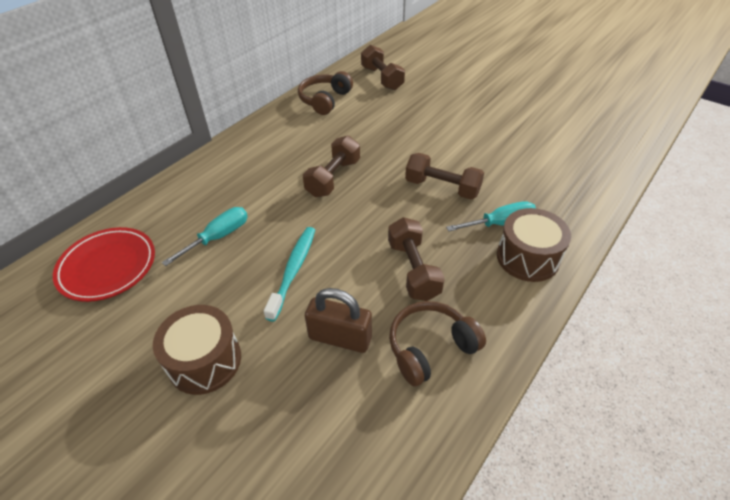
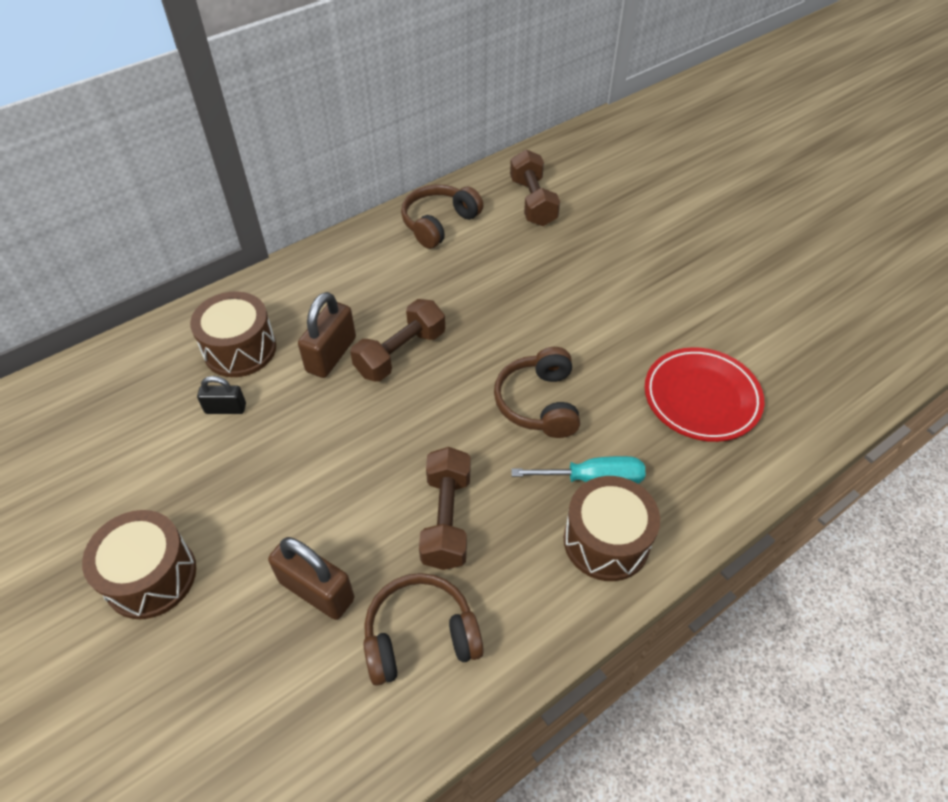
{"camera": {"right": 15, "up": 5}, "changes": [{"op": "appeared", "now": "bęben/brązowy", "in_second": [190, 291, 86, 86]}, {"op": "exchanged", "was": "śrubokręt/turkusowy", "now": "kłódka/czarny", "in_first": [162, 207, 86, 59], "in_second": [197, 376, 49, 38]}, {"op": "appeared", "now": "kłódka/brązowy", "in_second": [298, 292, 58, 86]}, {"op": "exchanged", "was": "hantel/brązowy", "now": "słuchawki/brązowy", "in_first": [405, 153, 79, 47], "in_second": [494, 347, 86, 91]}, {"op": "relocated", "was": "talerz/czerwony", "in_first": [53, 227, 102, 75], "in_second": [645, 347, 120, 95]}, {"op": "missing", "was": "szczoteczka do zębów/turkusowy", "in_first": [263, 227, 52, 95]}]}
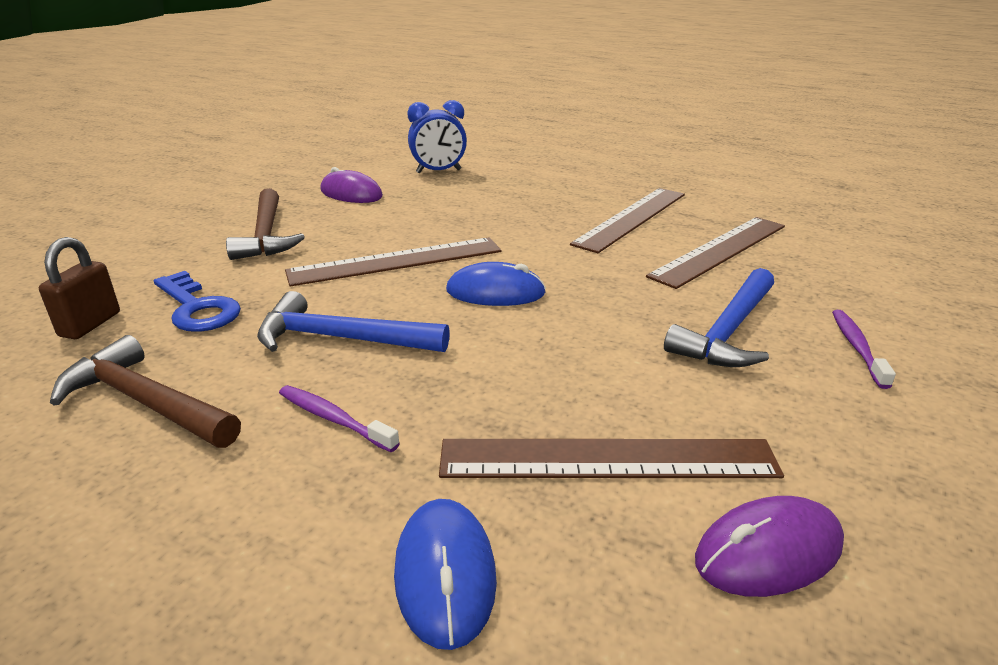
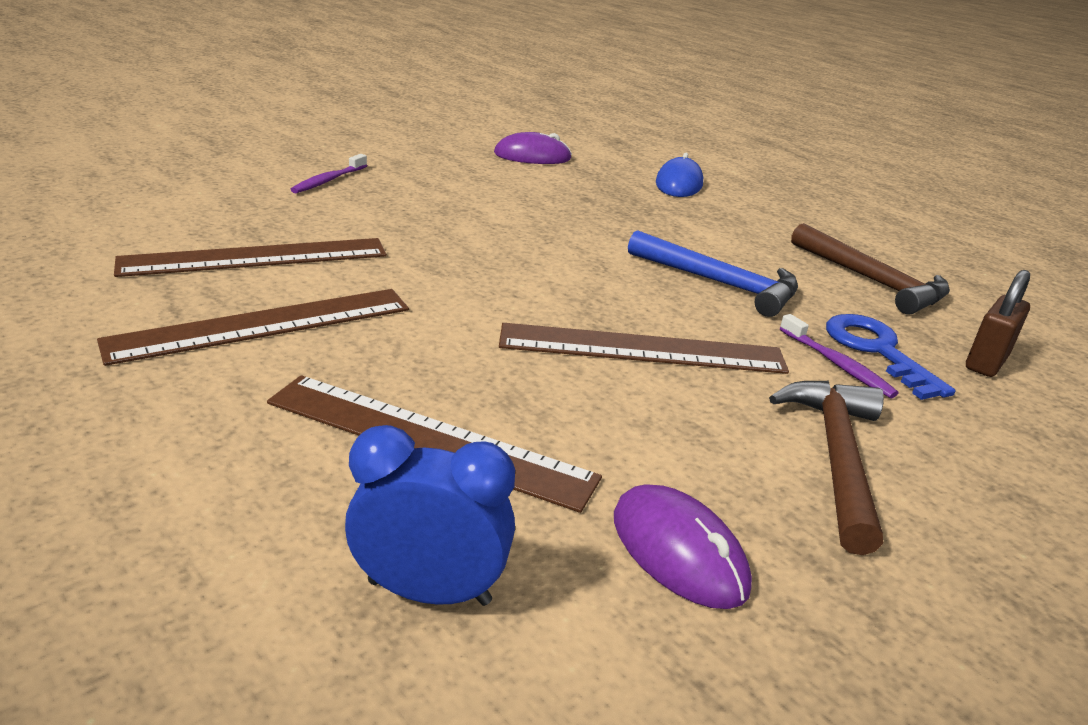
{"camera": {"right": -160, "up": 0}, "changes": [{"op": "relocated", "was": "linijka/brązowy", "in_first": [439, 439, 345, 39], "in_second": [267, 375, 335, 138]}, {"op": "relocated", "was": "szczoteczka do zębów/fioletowy", "in_first": [279, 385, 121, 67], "in_second": [780, 314, 119, 84]}, {"op": "missing", "was": "myszka/niebieski", "in_first": [446, 262, 100, 44]}, {"op": "missing", "was": "młotek/niebieski", "in_first": [664, 268, 110, 99]}]}
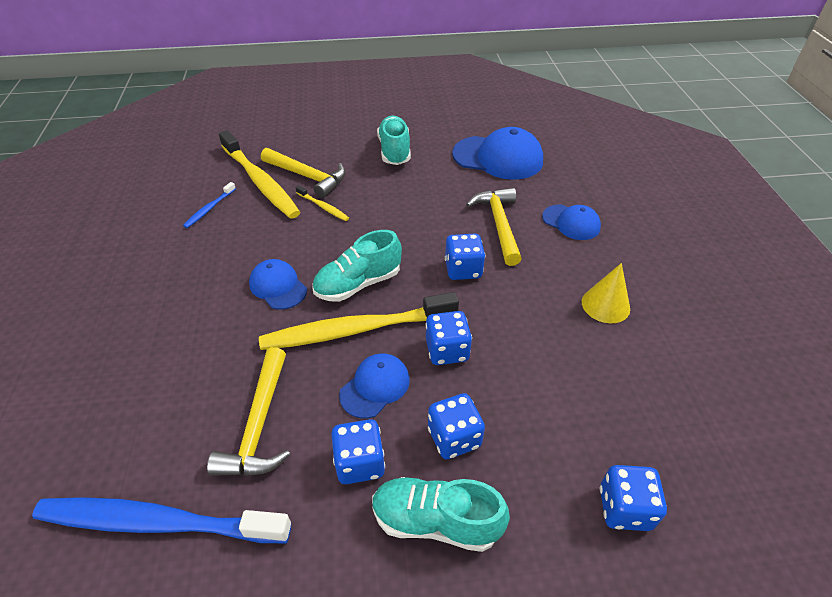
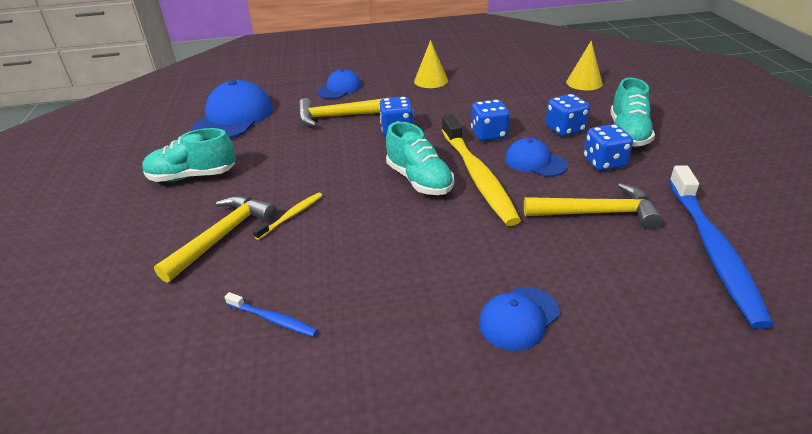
{"camera": {"right": -90, "up": -10}, "changes": [{"op": "relocated", "was": "czapka/niebieski", "in_first": [249, 259, 58, 51], "in_second": [479, 287, 81, 64]}, {"op": "exchanged", "was": "kostka do gry/niebieski", "now": "stożek/żółty", "in_first": [600, 465, 67, 66], "in_second": [566, 41, 37, 49]}, {"op": "missing", "was": "szczoteczka do zębów/żółty", "in_first": [219, 130, 81, 89]}]}
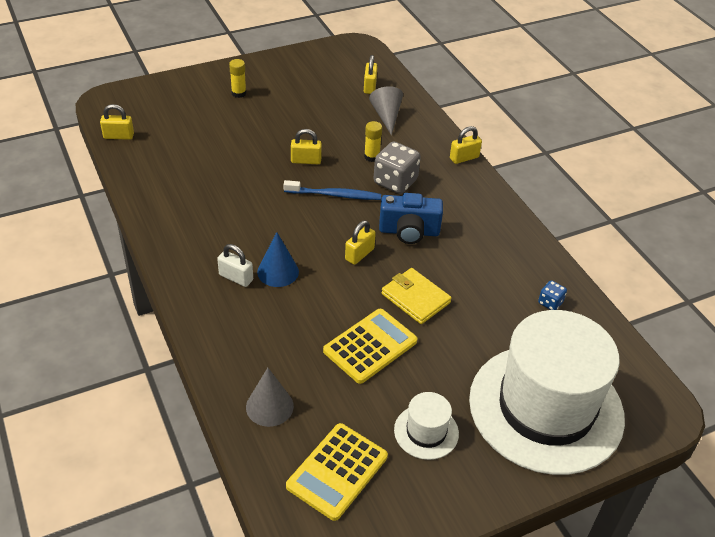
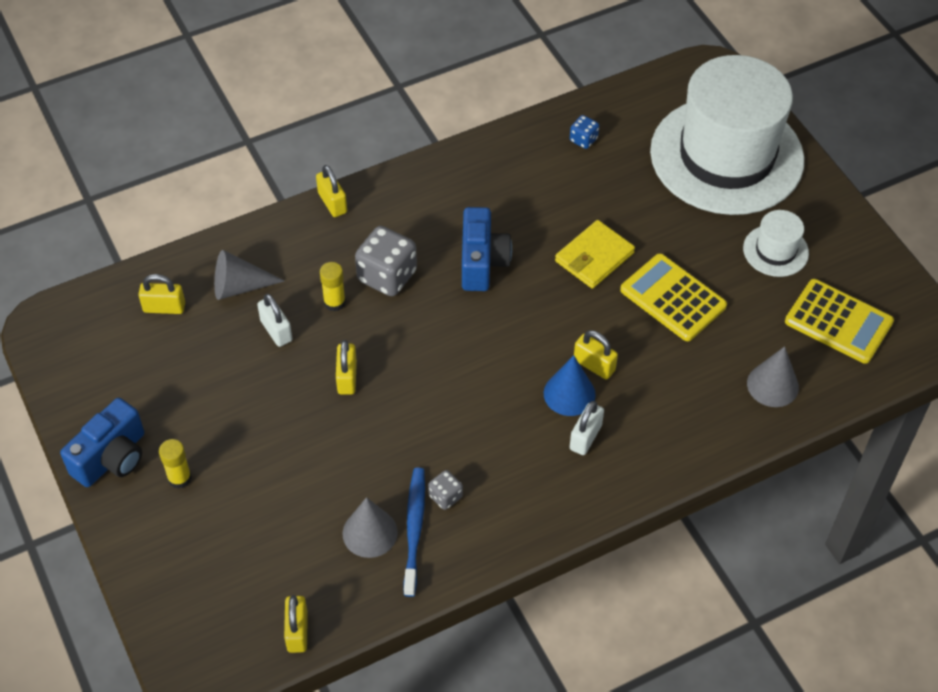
{"camera": {"right": -90, "up": 10}, "changes": [{"op": "appeared", "now": "aparat fotograficzny/niebieski", "in_second": [60, 398, 84, 89]}, {"op": "appeared", "now": "kłódka/biały", "in_second": [257, 294, 35, 53]}, {"op": "appeared", "now": "stożek/szary", "in_second": [343, 497, 55, 61]}, {"op": "relocated", "was": "szczoteczka do zębów/niebieski", "in_first": [284, 180, 97, 20], "in_second": [403, 468, 22, 129]}, {"op": "appeared", "now": "kostka do gry/szary", "in_second": [428, 470, 35, 40]}, {"op": "relocated", "was": "kłódka/żółty", "in_first": [345, 220, 31, 45], "in_second": [574, 330, 44, 49]}]}
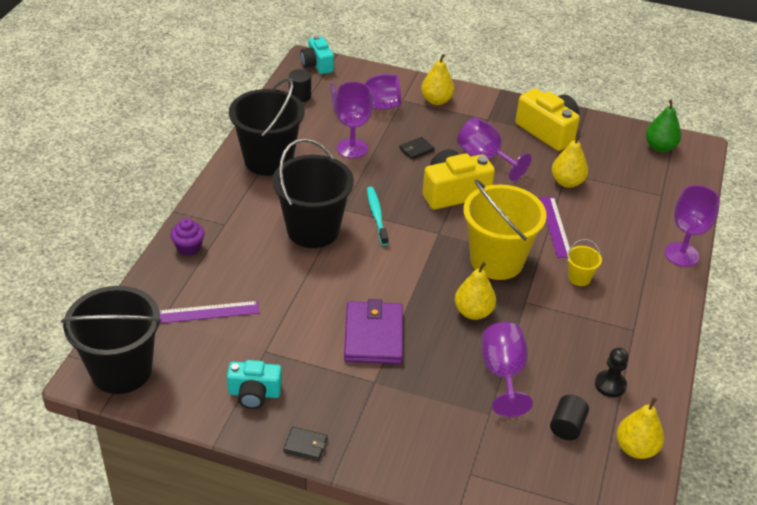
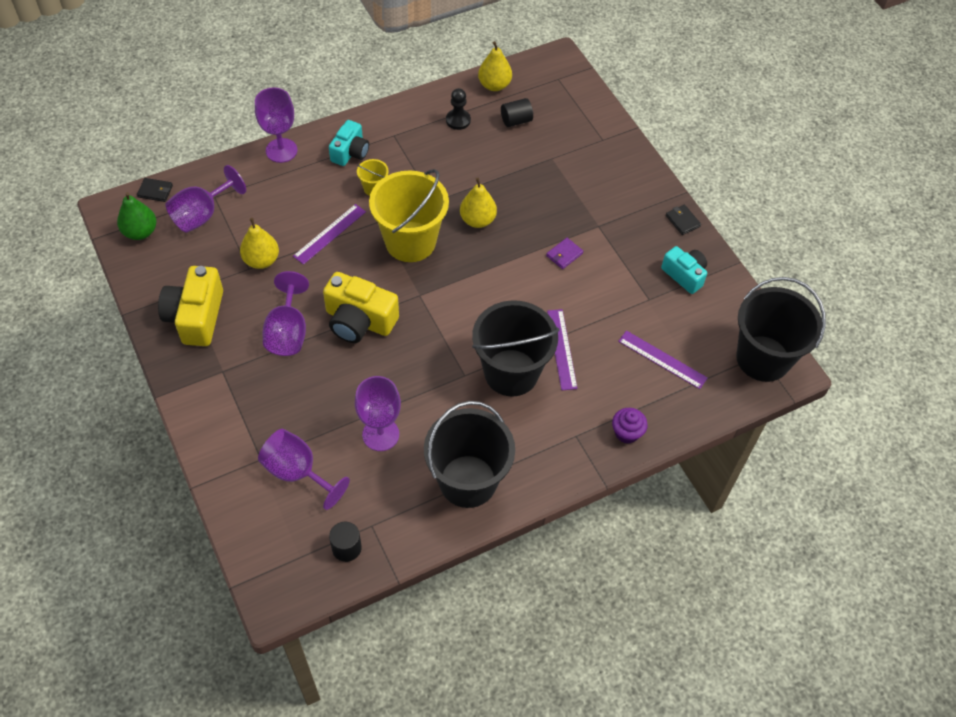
{"camera": {"right": -135, "up": 15}, "changes": [{"op": "relocated", "was": "portfel/czarny", "in_first": [399, 137, 35, 23], "in_second": [137, 178, 36, 24]}, {"op": "relocated", "was": "kielich/fioletowy", "in_first": [481, 322, 52, 95], "in_second": [166, 165, 80, 68]}, {"op": "relocated", "was": "aparat fotograficzny/turkusowy", "in_first": [300, 35, 34, 39], "in_second": [329, 120, 40, 46]}, {"op": "size", "was": "portfel/fioletowy", "in_first": [344, 299, 59, 65], "in_second": [546, 238, 37, 31], "ratio": 0.47}, {"op": "appeared", "now": "linijka/fioletowy", "in_second": [547, 309, 31, 81]}, {"op": "missing", "was": "szczoteczka do zębów/turkusowy", "in_first": [367, 187, 21, 59]}, {"op": "missing", "was": "gruszka/żółty", "in_first": [421, 54, 34, 51]}]}
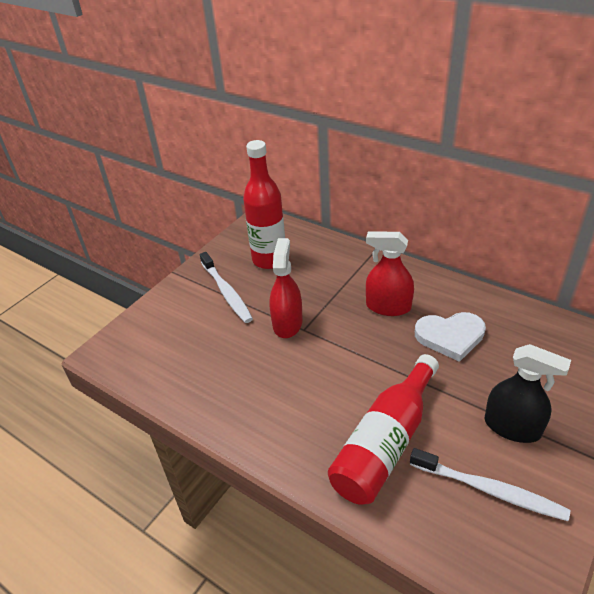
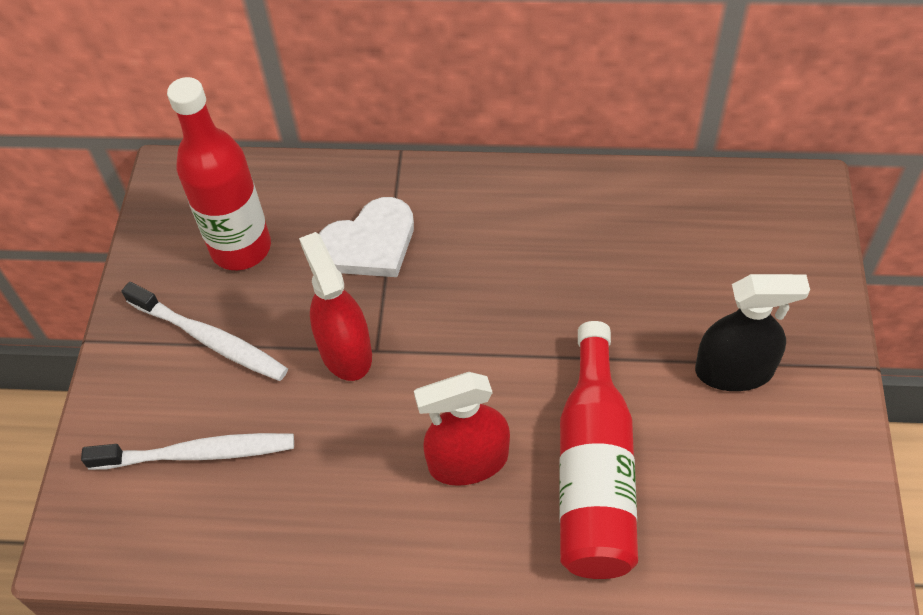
{"camera": {"right": -30, "up": 15}, "changes": [{"op": "relocated", "was": "szczoteczka do zębów/biały", "in_first": [410, 448, 160, 73], "in_second": [81, 433, 213, 37]}, {"op": "relocated", "was": "serce/biały", "in_first": [415, 312, 71, 50], "in_second": [319, 197, 95, 80]}, {"op": "relocated", "was": "spryskiwacz/czerwony", "in_first": [366, 231, 48, 85], "in_second": [414, 372, 96, 114]}]}
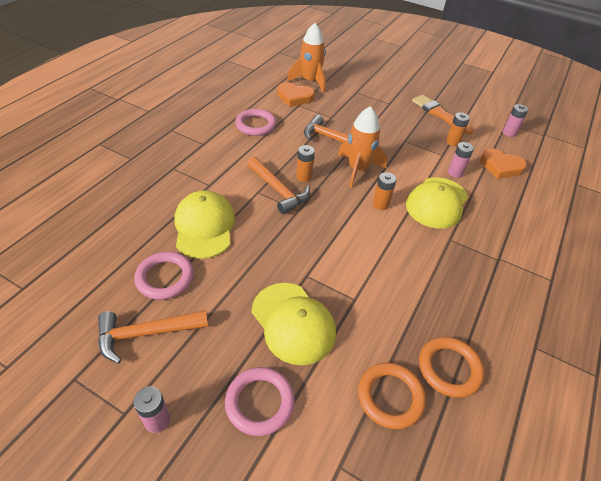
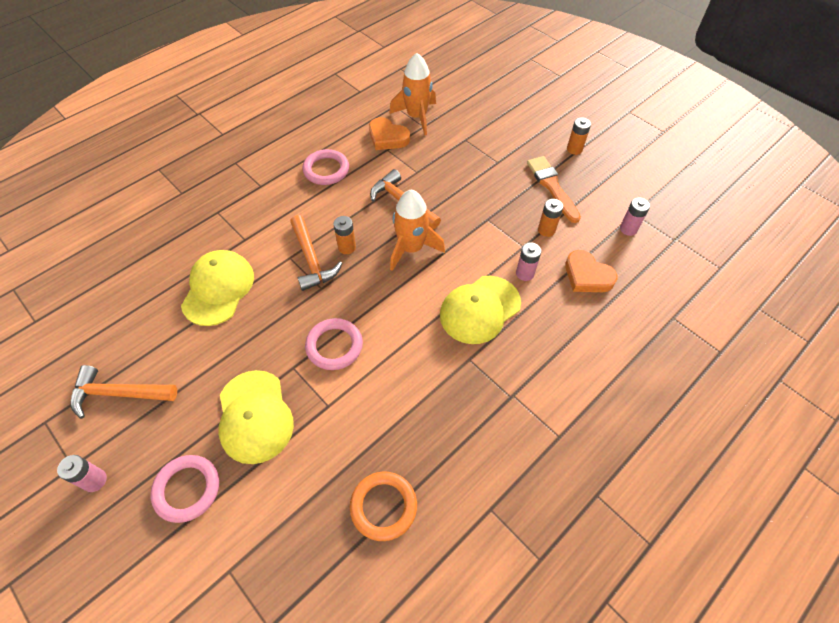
{"camera": {"right": 20, "up": 10}, "changes": [{"op": "relocated", "was": "pierścień/różowy", "in_first": [134, 252, 60, 48], "in_second": [305, 318, 58, 52]}, {"op": "relocated", "was": "bateria/pomarańczowy", "in_first": [373, 172, 24, 38], "in_second": [567, 117, 24, 38]}, {"op": "missing", "was": "pierścień/pomarańczowy", "in_first": [358, 362, 68, 67]}]}
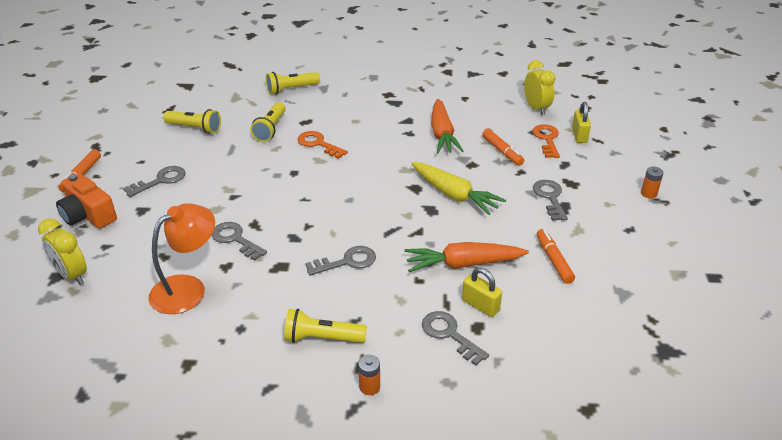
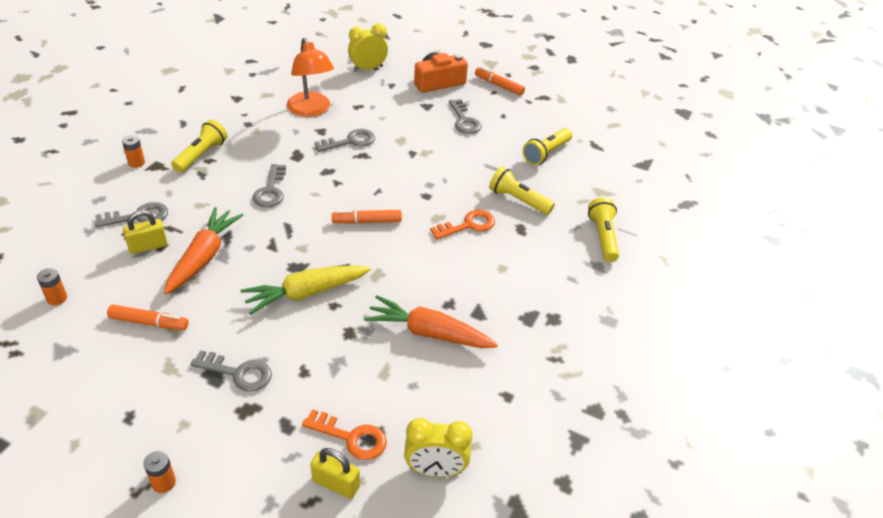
{"camera": {"right": 110, "up": 5}, "changes": [{"op": "appeared", "now": "bateria/pomarańczowy", "in_second": [37, 268, 30, 38]}, {"op": "relocated", "was": "flamaster/pomarańczowy", "in_first": [482, 129, 42, 37], "in_second": [332, 210, 70, 14]}]}
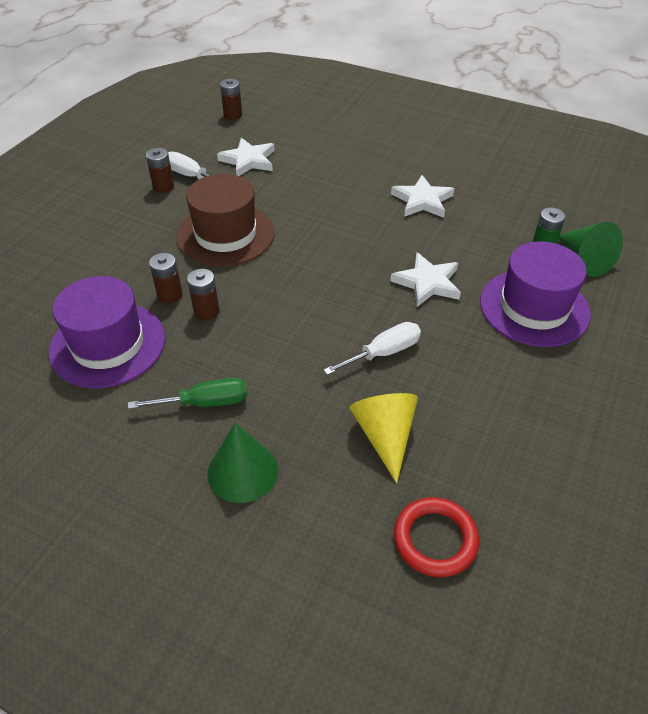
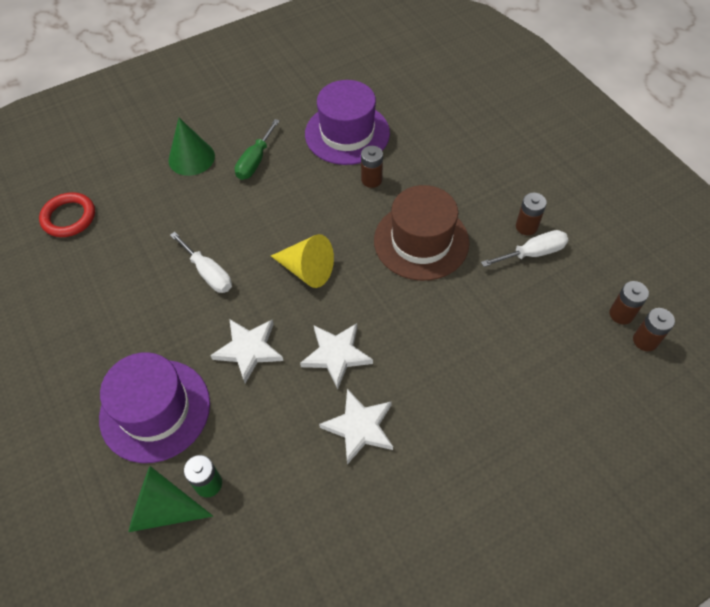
{"camera": {"right": 125, "up": 10}, "changes": [{"op": "spun", "was": "śrubokręt/biały", "in_first": [323, 322, 98, 53], "in_second": [170, 232, 62, 61], "clockwise": -45}, {"op": "relocated", "was": "stożek/żółty", "in_first": [350, 393, 68, 90], "in_second": [271, 234, 63, 54]}, {"op": "relocated", "was": "gwiazda/biały", "in_first": [217, 138, 57, 38], "in_second": [300, 323, 73, 66]}, {"op": "relocated", "was": "bateria/brązowy", "in_first": [187, 269, 32, 51], "in_second": [609, 281, 40, 44]}]}
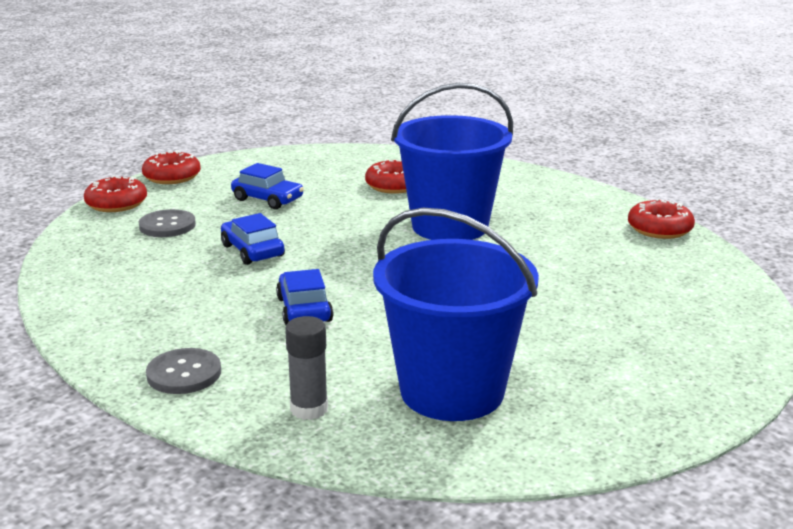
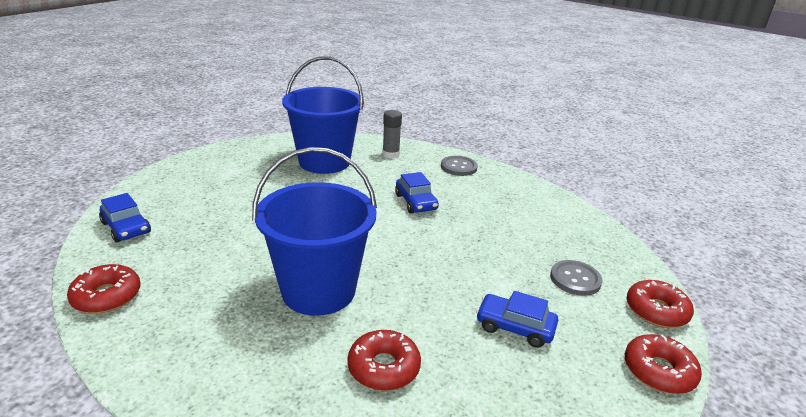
{"camera": {"right": 170, "up": 5}, "changes": [{"op": "relocated", "was": "samochód/niebieski", "in_first": [221, 213, 64, 52], "in_second": [99, 193, 52, 49]}]}
